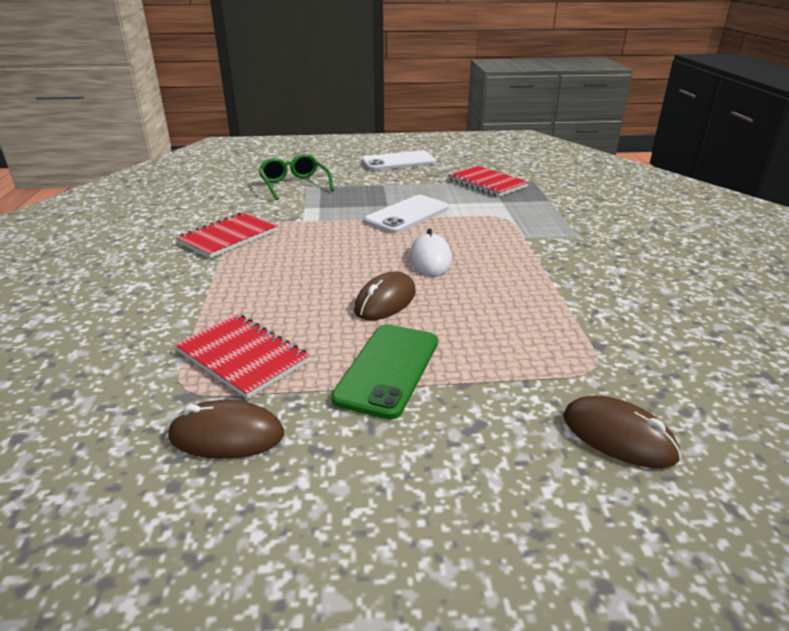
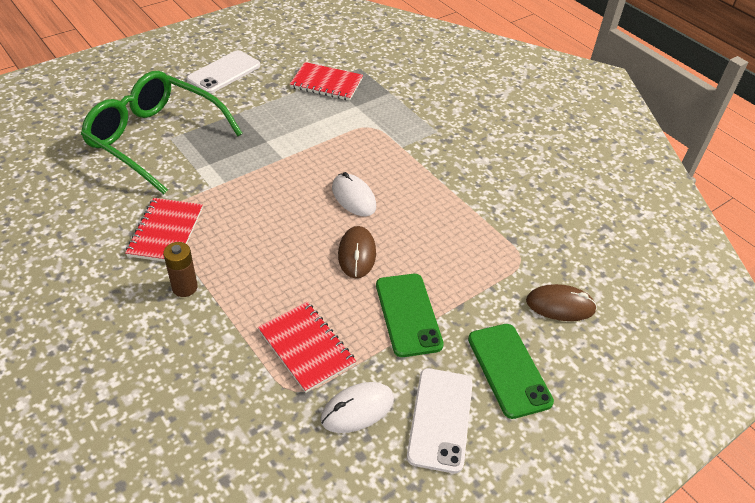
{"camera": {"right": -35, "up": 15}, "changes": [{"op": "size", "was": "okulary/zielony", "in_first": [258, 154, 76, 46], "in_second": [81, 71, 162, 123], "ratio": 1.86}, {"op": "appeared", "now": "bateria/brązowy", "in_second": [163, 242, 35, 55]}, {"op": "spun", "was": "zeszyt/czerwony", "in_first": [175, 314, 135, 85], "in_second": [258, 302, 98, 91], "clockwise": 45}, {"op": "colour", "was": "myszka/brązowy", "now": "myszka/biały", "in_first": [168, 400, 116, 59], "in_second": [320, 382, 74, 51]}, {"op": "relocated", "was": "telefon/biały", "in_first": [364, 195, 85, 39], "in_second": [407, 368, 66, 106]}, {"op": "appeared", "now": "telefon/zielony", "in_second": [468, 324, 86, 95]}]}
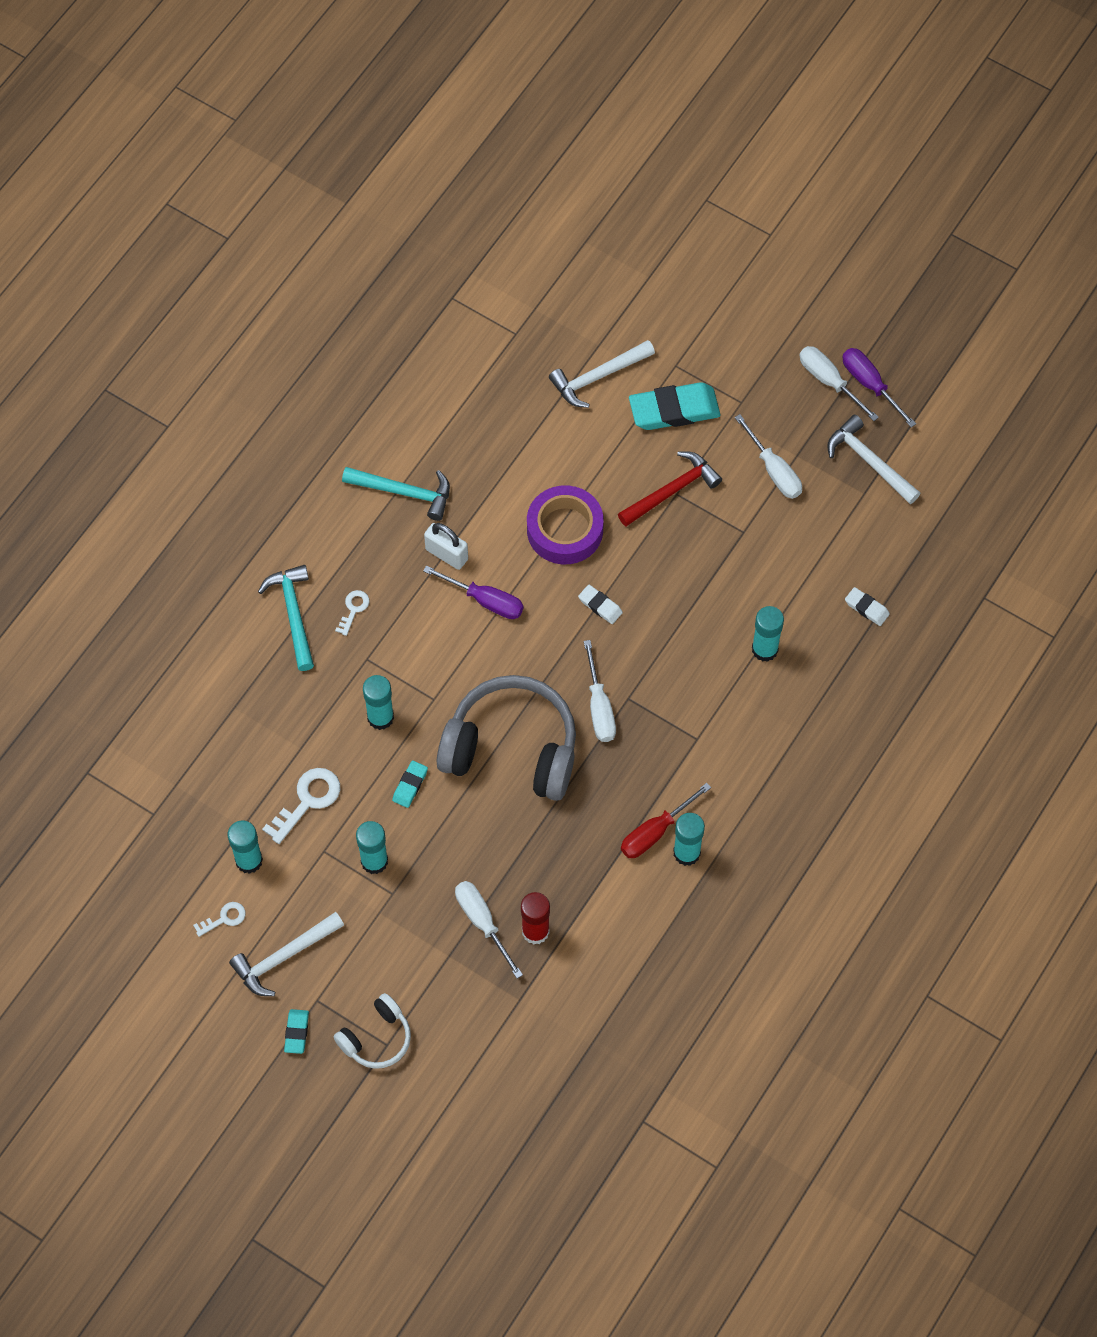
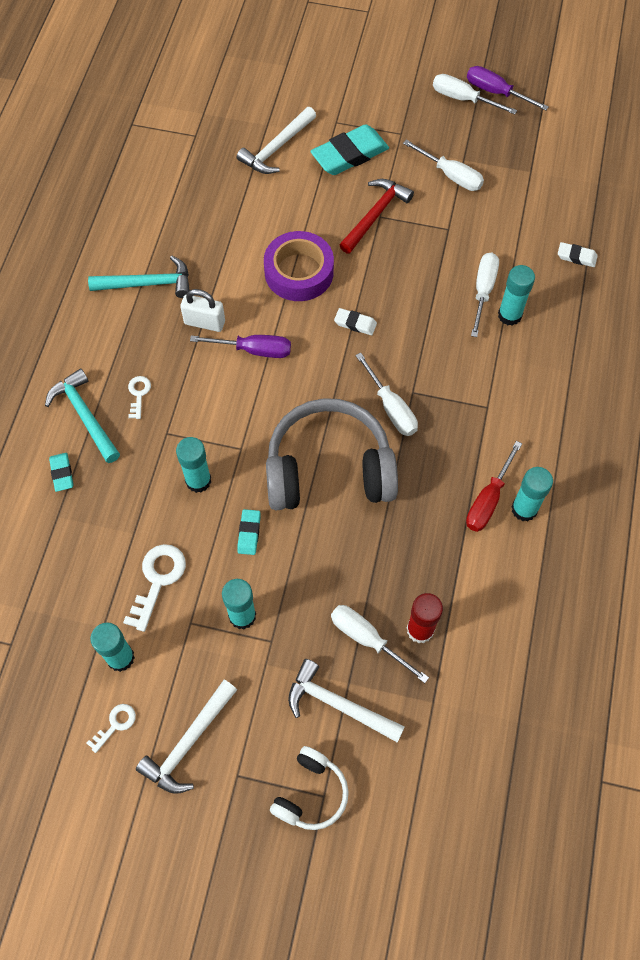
{"camera": {"right": -20, "up": 0}, "changes": [{"op": "relocated", "was": "gumka do mazania/turkusowy", "in_first": [284, 1009, 25, 45], "in_second": [49, 453, 25, 39]}, {"op": "relocated", "was": "młotek/biały", "in_first": [827, 415, 94, 89], "in_second": [288, 659, 117, 84]}, {"op": "appeared", "now": "śrubokręt/biały", "in_second": [471, 253, 28, 84]}]}
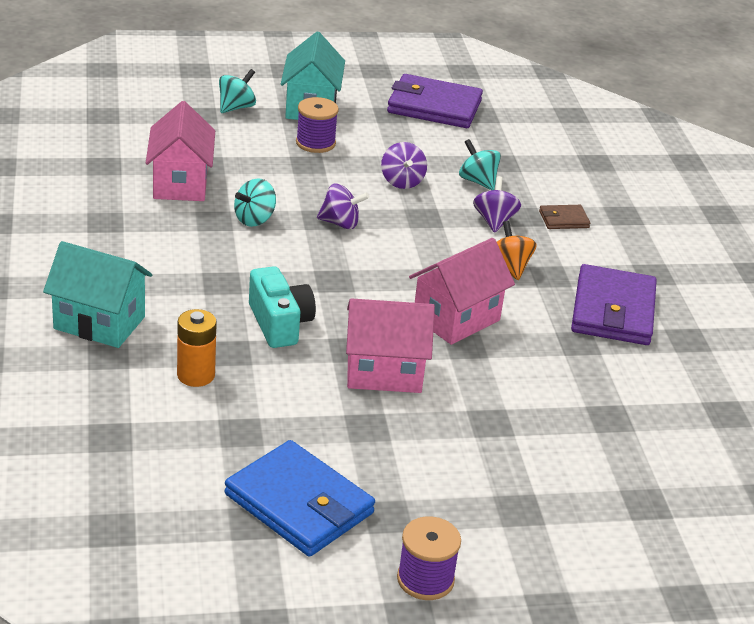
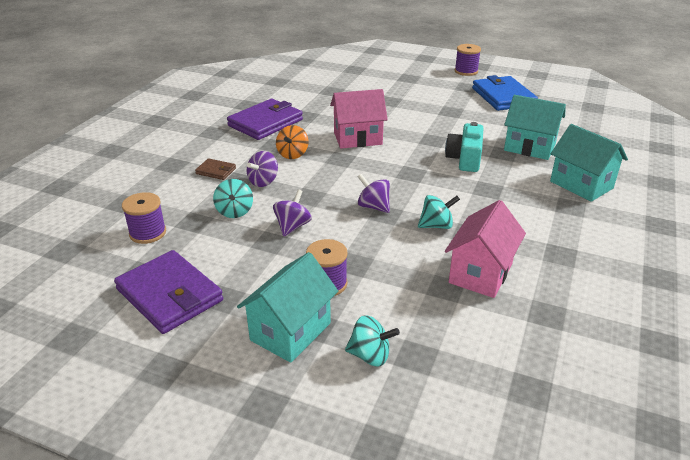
{"camera": {"right": -145, "up": 0}, "changes": [{"op": "appeared", "now": "szpulka/fioletowy", "in_second": [122, 192, 44, 52]}, {"op": "spun", "was": "bączek/turkusowy", "in_first": [219, 69, 37, 44], "in_second": [345, 315, 55, 52], "clockwise": -150}, {"op": "exchanged", "was": "bateria/pomarańczowy", "now": "domek/turkusowy", "in_first": [177, 309, 40, 78], "in_second": [504, 95, 62, 65]}, {"op": "missing", "was": "domek/różowy", "in_first": [346, 298, 89, 95]}]}
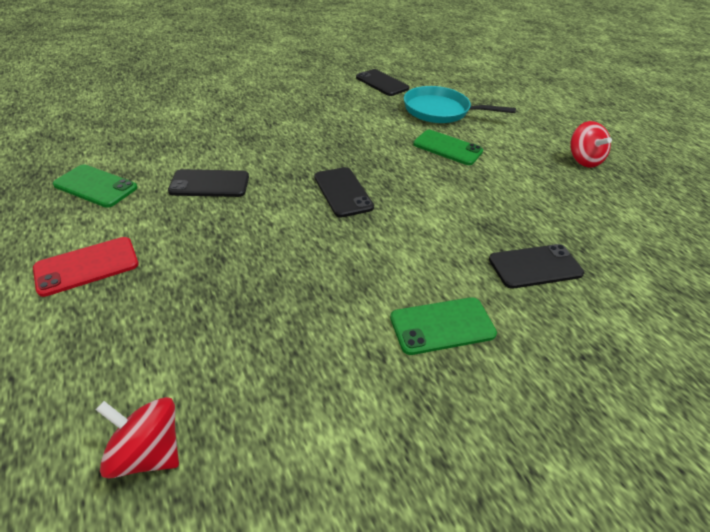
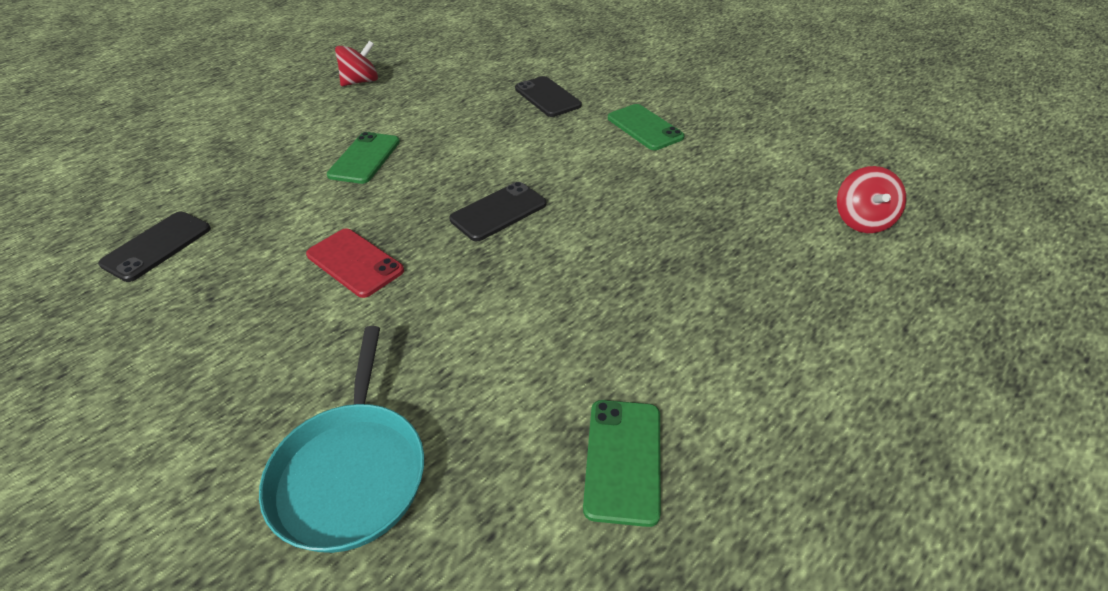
{"camera": {"right": -105, "up": 0}, "changes": [{"op": "relocated", "was": "patelnia/turkusowy", "in_first": [404, 86, 112, 37], "in_second": [259, 326, 165, 227]}, {"op": "relocated", "was": "telefon/czerwony", "in_first": [33, 237, 106, 60], "in_second": [306, 229, 98, 69]}, {"op": "missing", "was": "telefon/czarny", "in_first": [168, 169, 81, 28]}]}
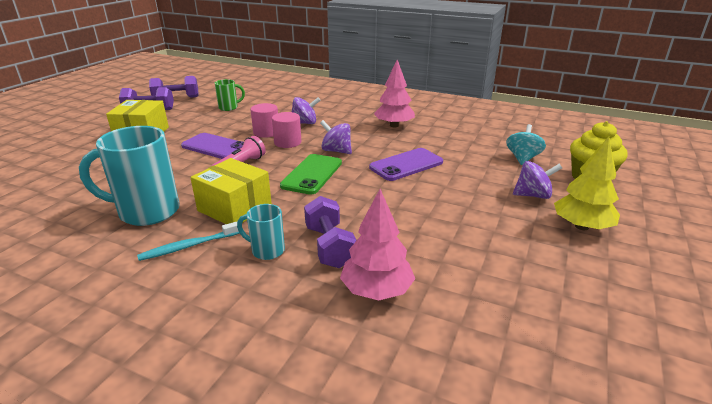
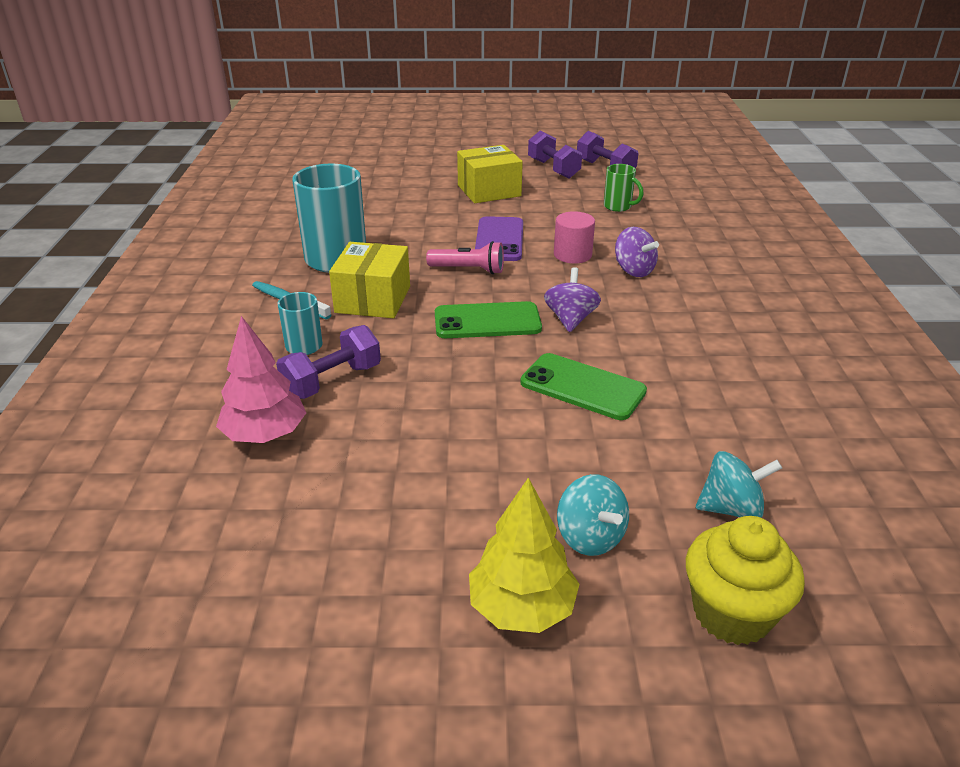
{"camera": {"right": 65, "up": 5}, "changes": [{"op": "colour", "was": "telefon/fioletowy", "now": "telefon/zielony", "in_first": [369, 148, 74, 33], "in_second": [521, 353, 126, 67]}, {"op": "colour", "was": "bączek/fioletowy", "now": "bączek/turkusowy", "in_first": [513, 161, 49, 38], "in_second": [557, 474, 72, 82]}, {"op": "missing", "was": "walec/różowy", "in_first": [272, 112, 30, 36]}, {"op": "missing", "was": "drzewko/różowy", "in_first": [374, 60, 41, 67]}]}
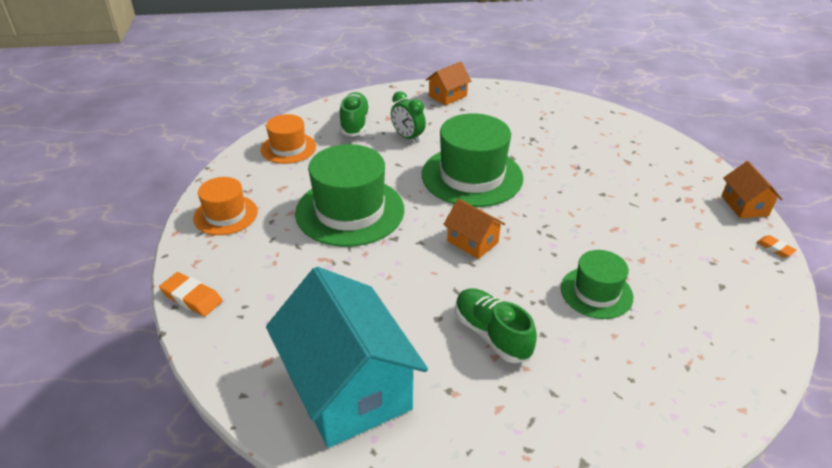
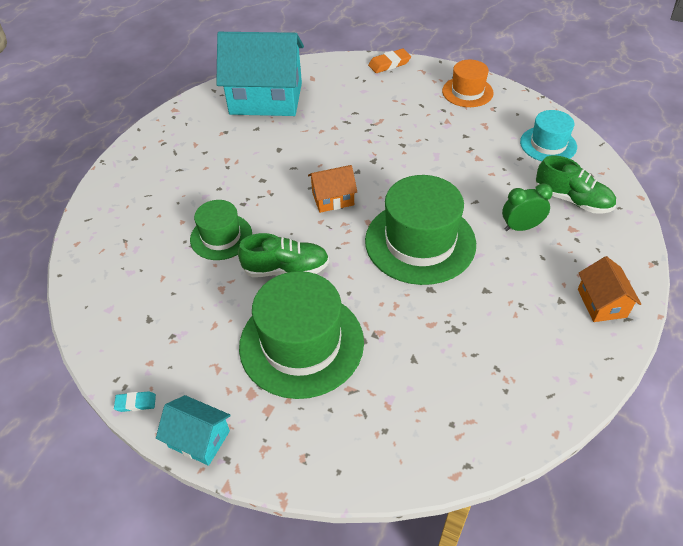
{"camera": {"right": 125, "up": 10}, "changes": [{"op": "colour", "was": "gumka do mazania/pomarańczowy", "now": "gumka do mazania/turkusowy", "in_first": [756, 235, 41, 23], "in_second": [114, 391, 42, 21]}, {"op": "colour", "was": "domek/pomarańczowy", "now": "domek/turkusowy", "in_first": [722, 161, 60, 58], "in_second": [156, 395, 75, 71]}, {"op": "relocated", "was": "but/zielony", "in_first": [455, 288, 82, 75], "in_second": [238, 233, 91, 44]}, {"op": "relocated", "was": "kapelusz/zielony", "in_first": [295, 144, 109, 103], "in_second": [239, 271, 125, 128]}, {"op": "colour", "was": "kapelusz/pomarańczowy", "now": "kapelusz/turkusowy", "in_first": [261, 114, 55, 50], "in_second": [520, 110, 57, 51]}]}
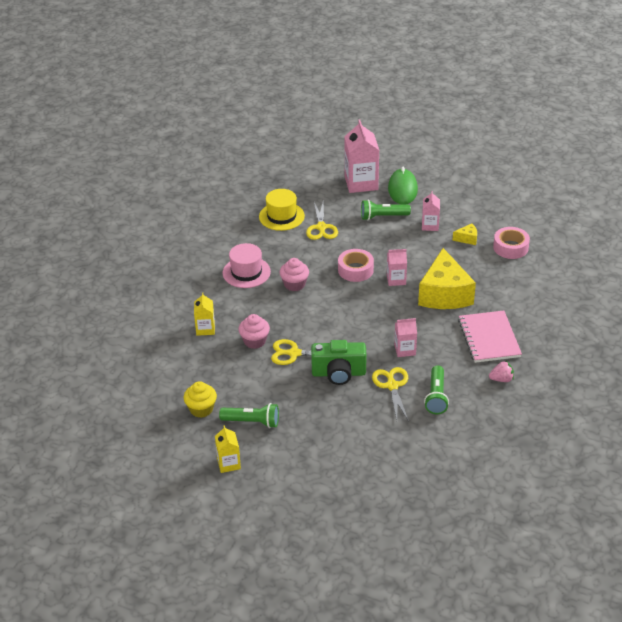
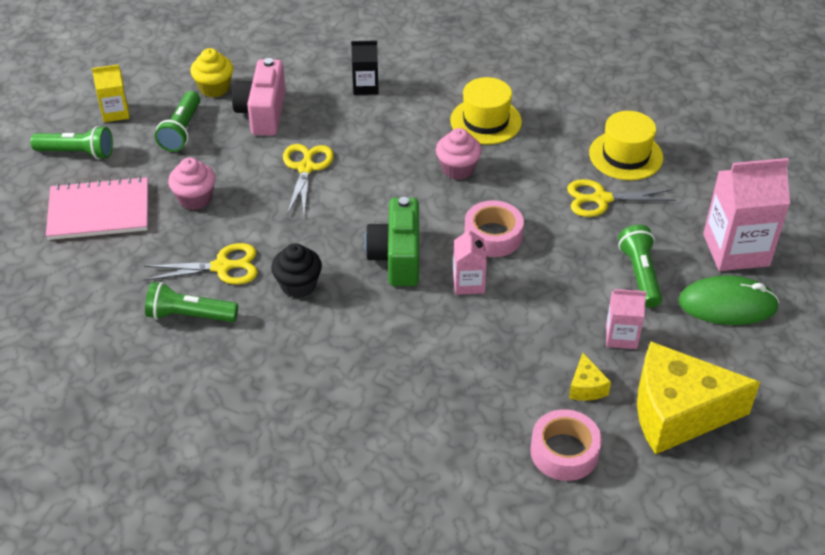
{"camera": {"right": 90, "up": 5}, "changes": [{"op": "appeared", "now": "latarka/zielony", "in_second": [30, 126, 83, 33]}, {"op": "relocated", "was": "zeszyt/różowy", "in_first": [458, 310, 64, 53], "in_second": [46, 176, 102, 64]}, {"op": "relocated", "was": "muffinka/różowy", "in_first": [238, 314, 32, 35], "in_second": [168, 158, 48, 52]}, {"op": "appeared", "now": "aparat fotograficzny/różowy", "in_second": [232, 58, 54, 78]}, {"op": "exchanged", "was": "karton mleka/różowy", "now": "muffinka/czarny", "in_first": [394, 318, 23, 39], "in_second": [271, 243, 51, 55]}, {"op": "colour", "was": "karton mleka/żółty", "now": "karton mleka/czarny", "in_first": [194, 293, 21, 43], "in_second": [351, 40, 28, 55]}, {"op": "relocated", "was": "aparat fotograficzny/zielony", "in_first": [311, 340, 56, 45], "in_second": [365, 197, 54, 89]}, {"op": "colour", "was": "kapelusz/różowy", "now": "kapelusz/żółty", "in_first": [223, 243, 48, 45], "in_second": [450, 77, 72, 68]}, {"op": "relocated", "was": "ser/żółty", "in_first": [418, 248, 58, 61], "in_second": [637, 342, 123, 113]}, {"op": "missing", "was": "truskawka/różowy", "in_first": [489, 361, 25, 21]}]}
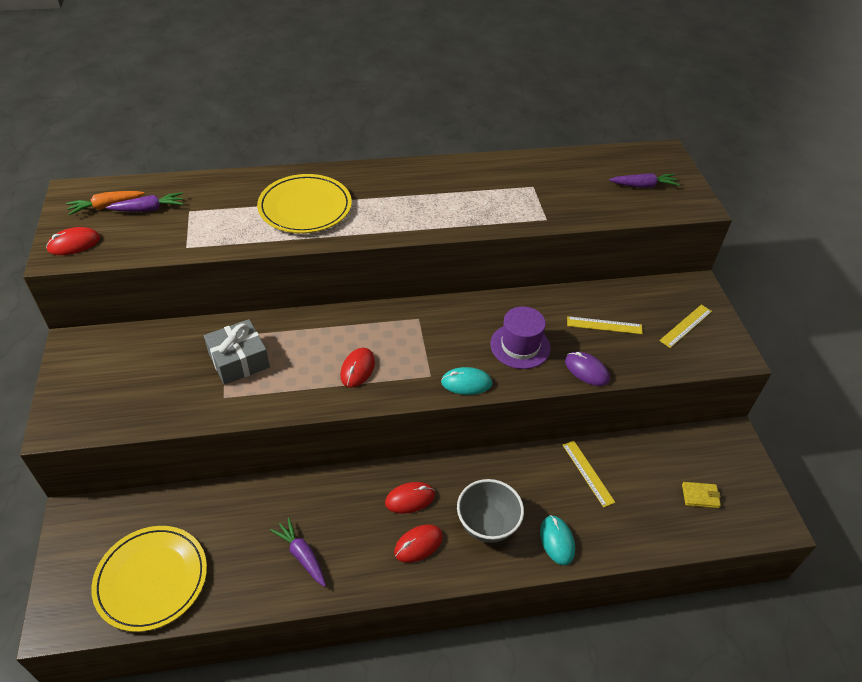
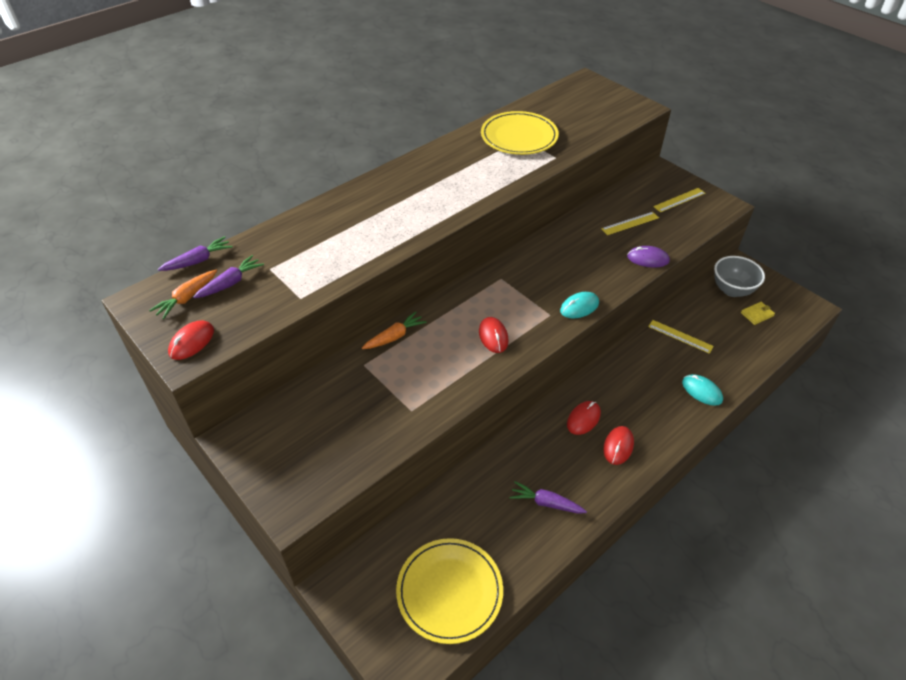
{"camera": {"right": -30, "up": 0}, "changes": [{"op": "relocated", "was": "marchewka/fioletowy", "in_first": [609, 173, 71, 15], "in_second": [158, 236, 75, 35]}, {"op": "appeared", "now": "marchewka/pomarańczowy", "in_second": [362, 311, 65, 38]}, {"op": "relocated", "was": "talerz/żółty", "in_first": [257, 174, 95, 59], "in_second": [481, 111, 78, 44]}, {"op": "spun", "was": "linijka/żółty", "in_first": [659, 305, 53, 43], "in_second": [653, 188, 52, 24], "clockwise": 45}, {"op": "relocated", "was": "miska/szary", "in_first": [457, 479, 67, 64], "in_second": [714, 256, 51, 41]}, {"op": "missing", "was": "prezent/szary", "in_first": [204, 319, 66, 66]}, {"op": "missing", "was": "kapelusz/fioletowy", "in_first": [490, 306, 61, 63]}]}
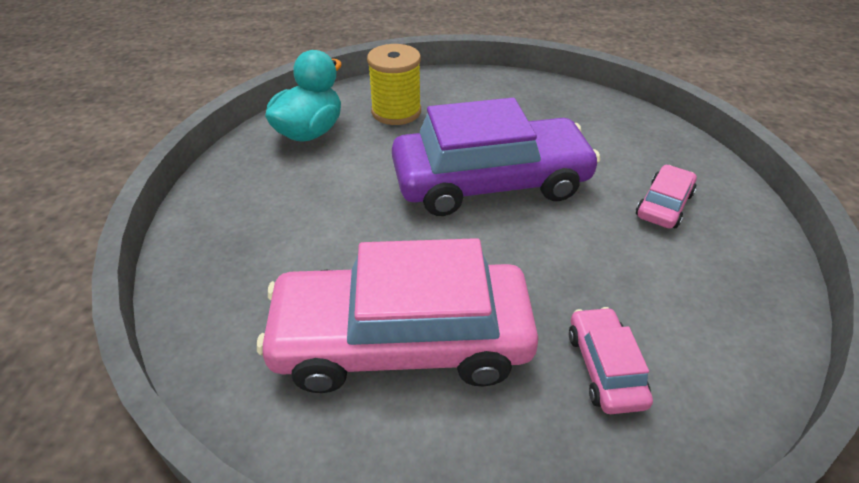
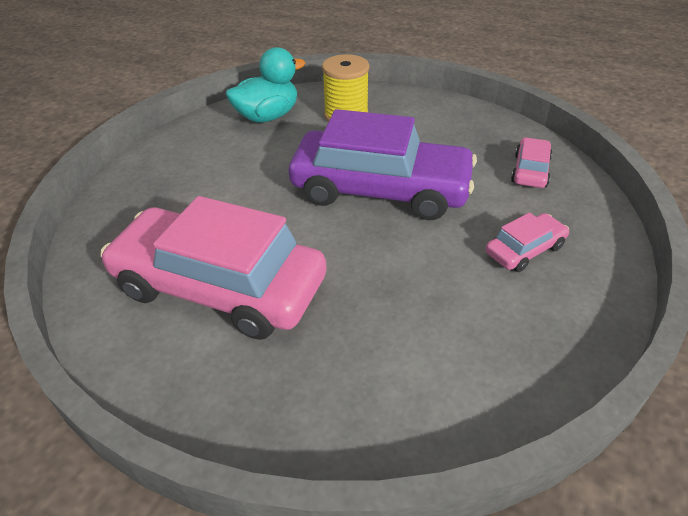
{"camera": {"right": 25, "up": 0}, "changes": [{"op": "relocated", "was": "samochód/różowy", "in_first": [569, 307, 84, 107], "in_second": [511, 137, 41, 51]}]}
